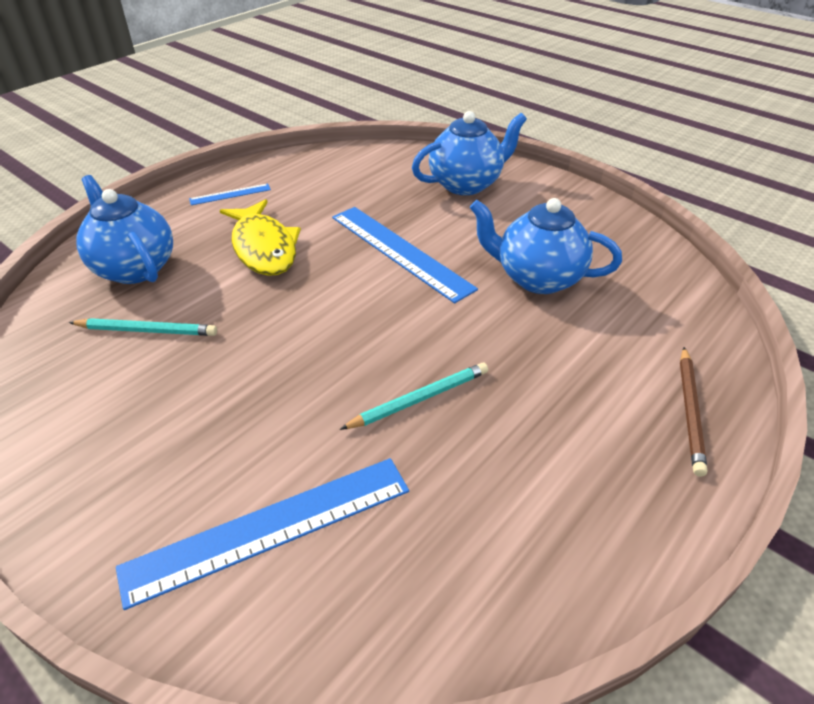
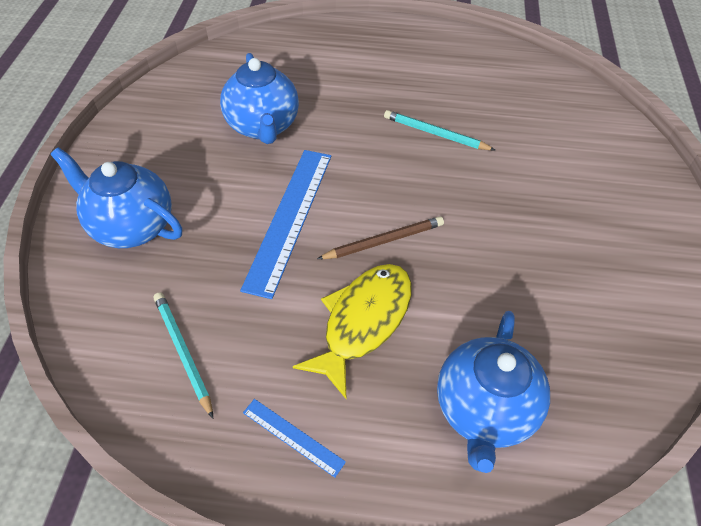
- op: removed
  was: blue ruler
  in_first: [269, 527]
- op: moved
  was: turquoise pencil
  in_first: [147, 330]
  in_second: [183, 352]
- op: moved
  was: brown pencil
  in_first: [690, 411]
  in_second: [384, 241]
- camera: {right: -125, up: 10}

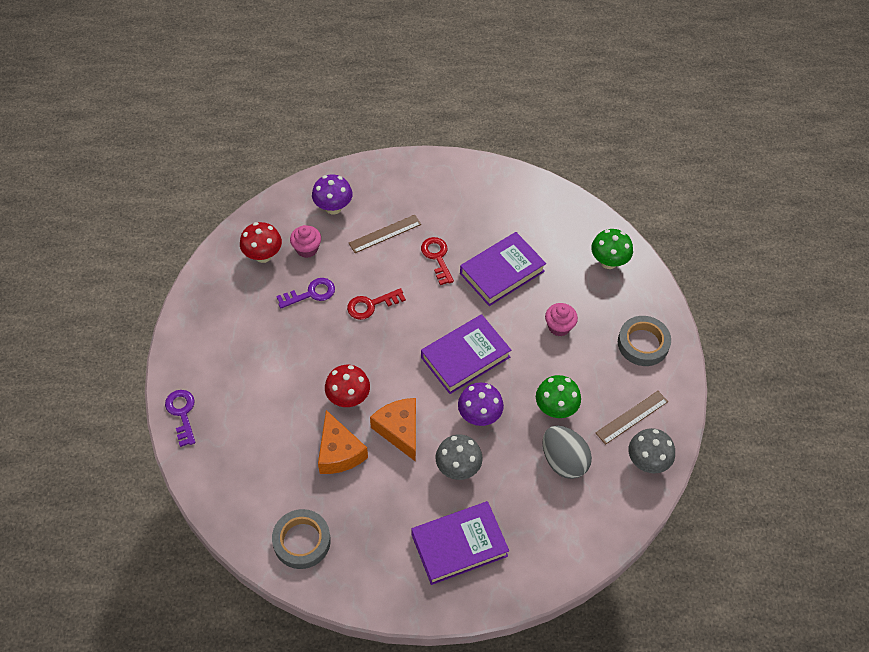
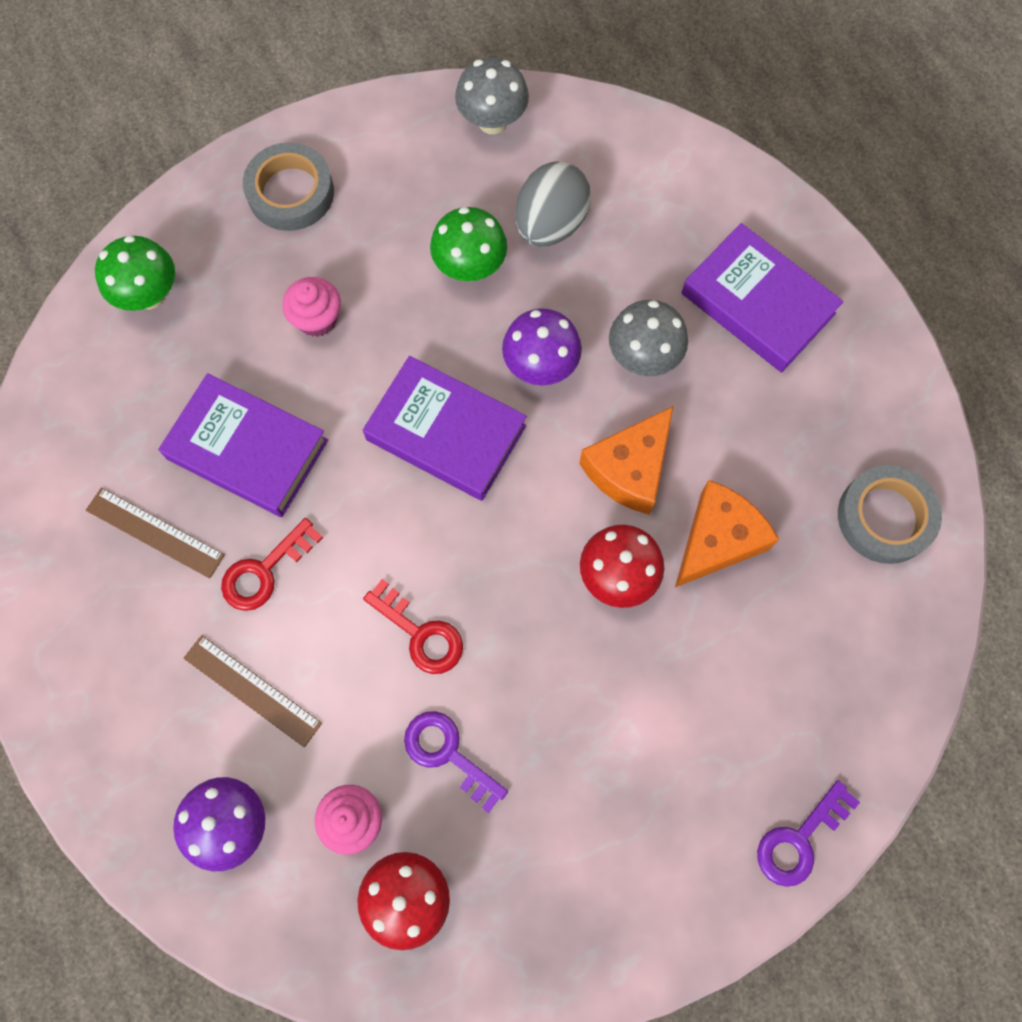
- op: moved
  was: brown ruler
  in_first: [632, 417]
  in_second: [155, 532]
- camera: {right: -115, up: 15}

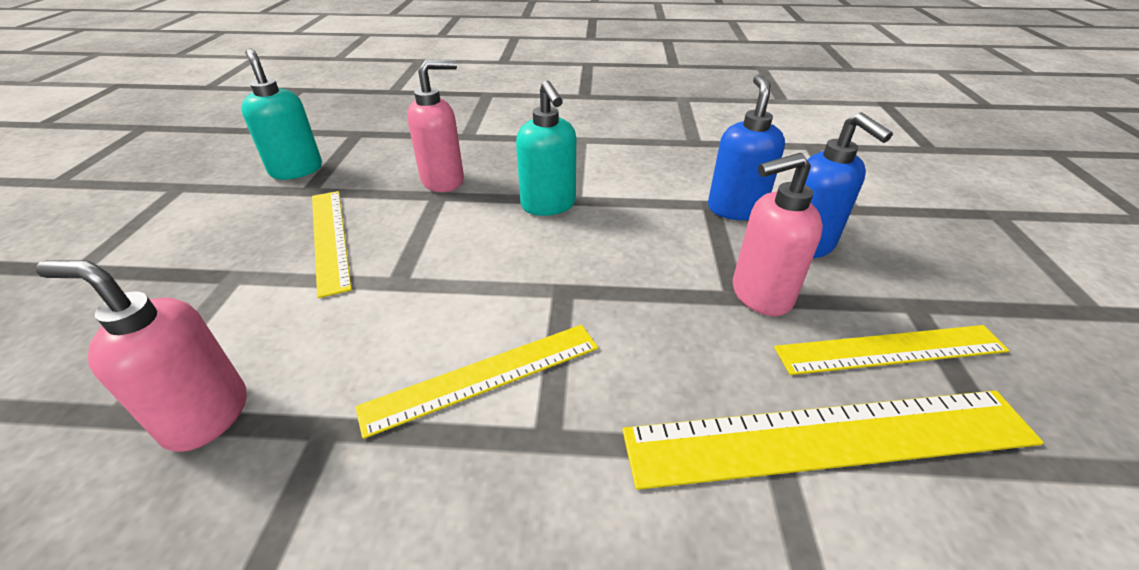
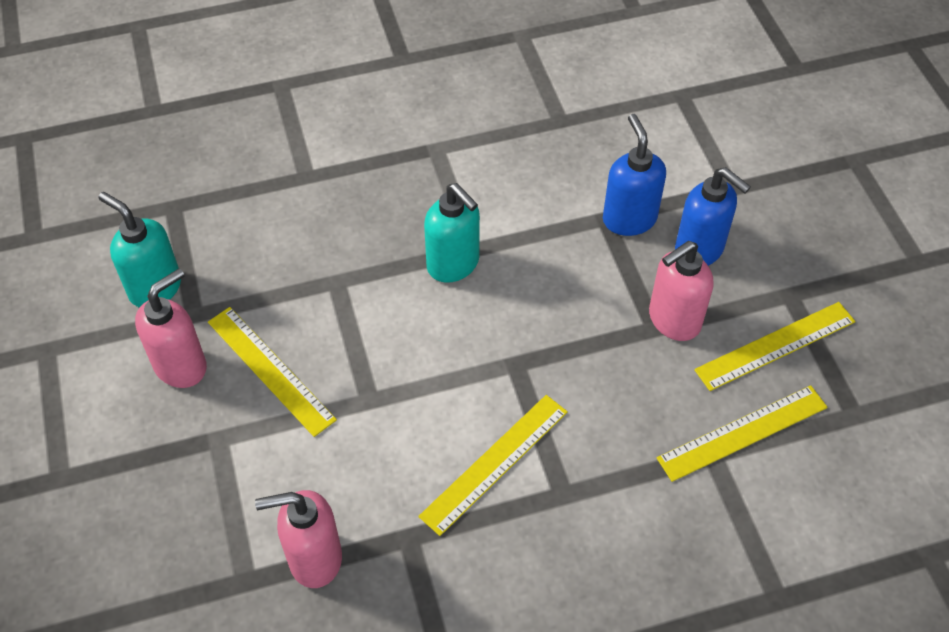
- op: moved
  was: pink soap dispenser
  in_first: [443, 181]
  in_second: [181, 366]
- op: resized
  was: yellow ruler
  in_first: [829, 437]
  in_second: [742, 433]
  ratio: 0.66
- camera: {right: -20, up: 15}

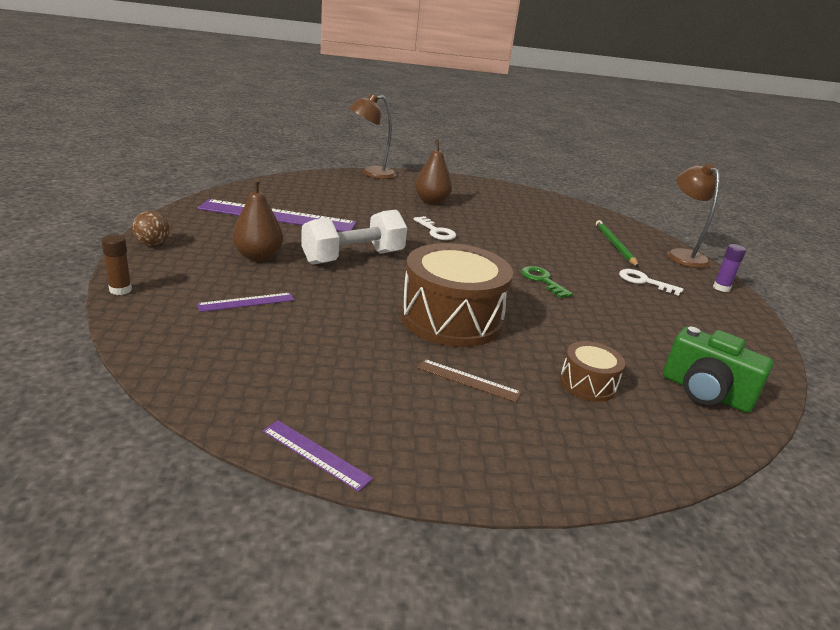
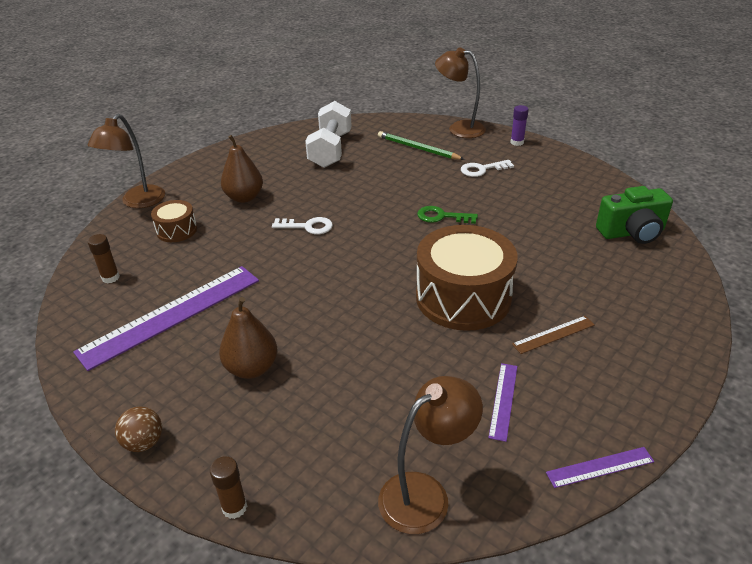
- op: added
  now: brown glue stick
  in_second: [110, 277]
- op: added
  now: brown lamp
  in_second: [425, 494]
- op: moved
  was: purple ruler
  in_first: [246, 302]
  in_second: [503, 400]
- op: moved
  was: white dumbbell
  in_first: [353, 257]
  in_second: [330, 150]
- op: moved
  was: brown drum
  in_first: [587, 384]
  in_second: [177, 230]
- camera: {right: -45, up: 10}

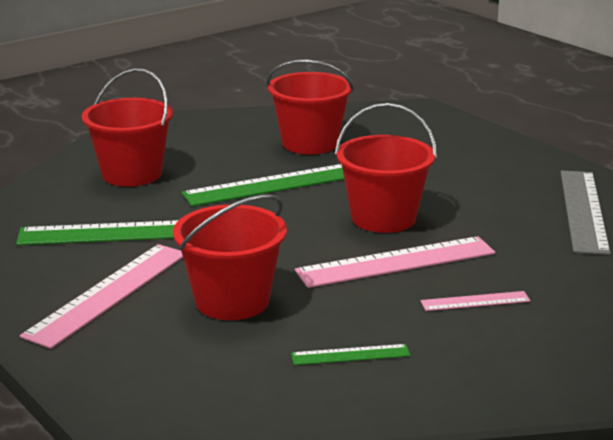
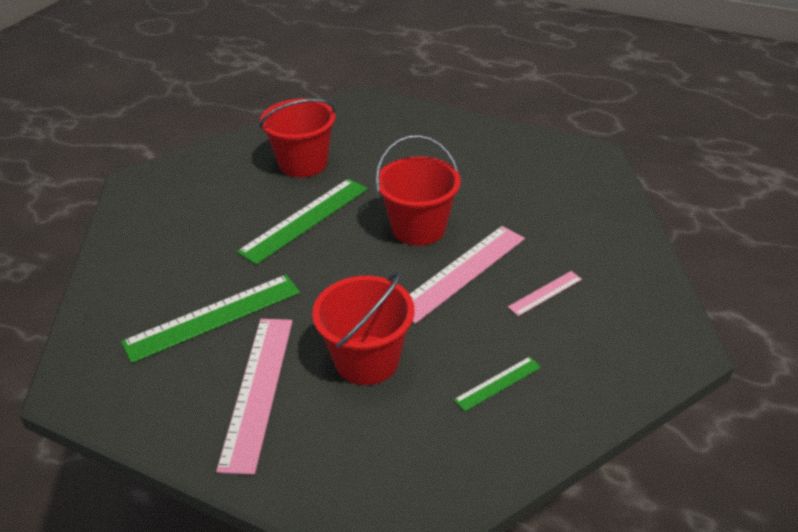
- op: removed
  was: red bucket
  in_first: [132, 174]
- op: removed
  was: grey ruler
  in_first: [583, 210]
- camera: {right: -25, up: 15}

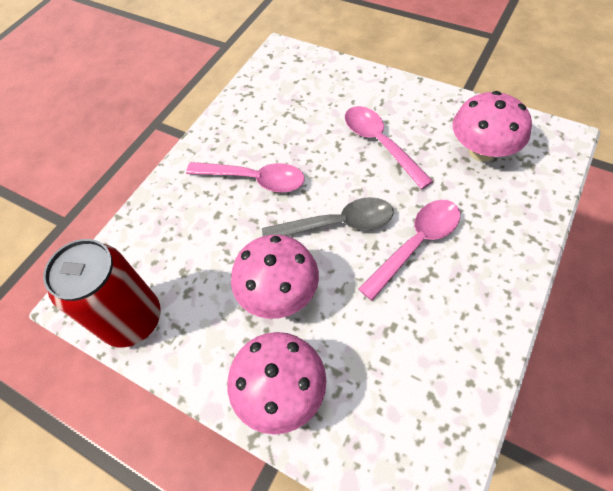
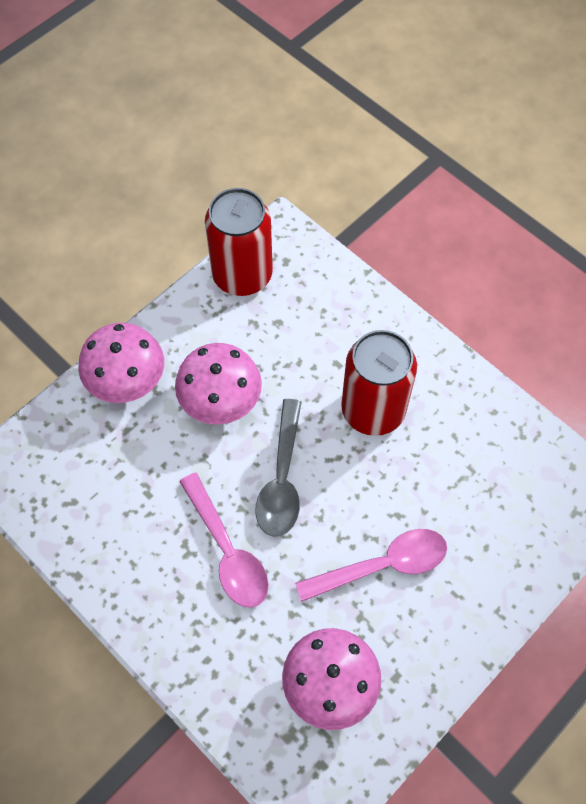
- op: replaced
  was: pink spoon
  now: red can
  in_first: [254, 179]
  in_second: [373, 410]
- camera: {right: 100, up: 5}

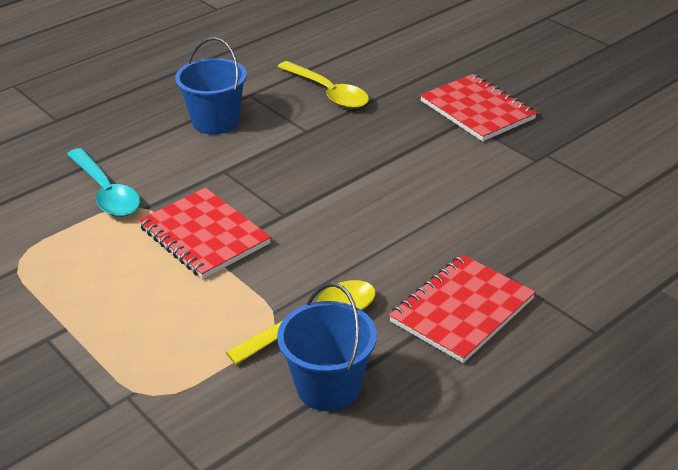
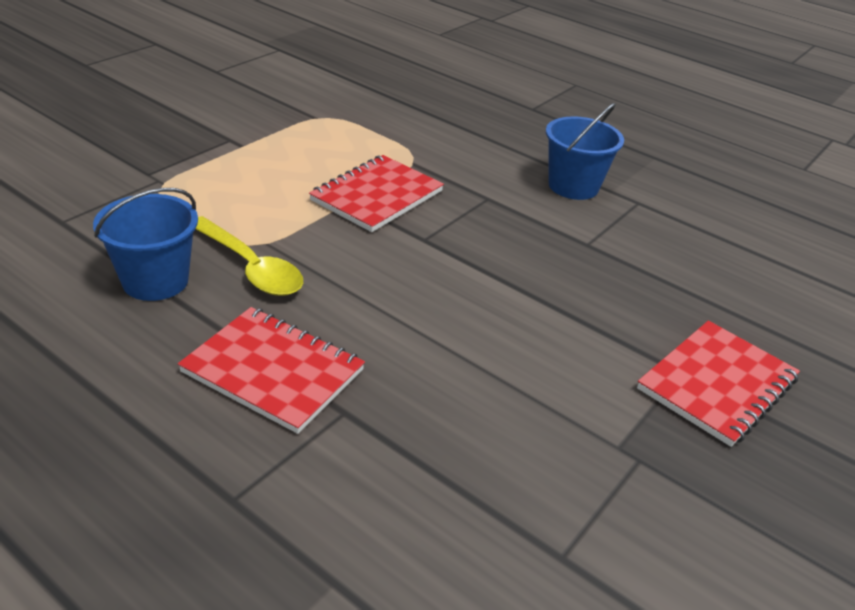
- op: removed
  was: turquoise spoon
  in_first: [106, 192]
- op: removed
  was: yellow spoon
  in_first: [328, 93]
- camera: {right: 75, up: 0}

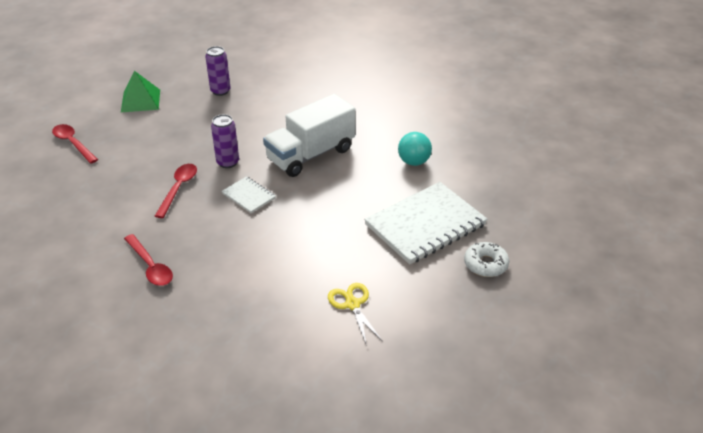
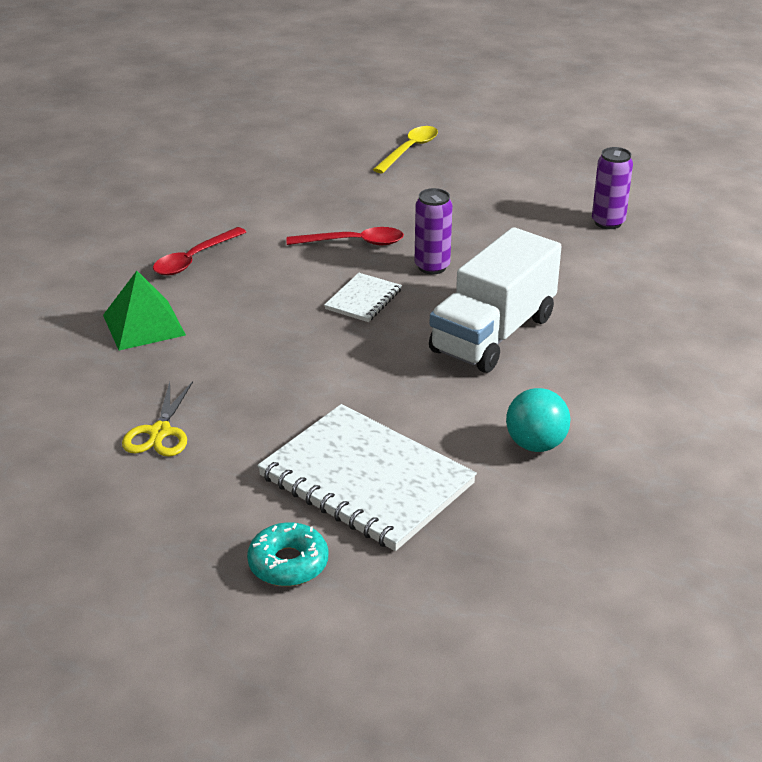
- op: moved
  was: green pyramid
  in_first: [140, 100]
  in_second: [143, 325]
- op: recoloured
  was: red spoon
  now: yellow spoon
  in_first: [73, 143]
  in_second: [409, 150]
- op: recoloured
  was: white donut
  now: turquoise donut
  in_first: [485, 264]
  in_second: [288, 563]
- op: turned
  was: white truck
  in_first: [311, 155]
  in_second: [493, 334]
  clockwise: -90
- op: turned
  was: yellow scissors
  in_first: [352, 304]
  in_second: [160, 432]
  clockwise: 135
- camera: {right: 75, up: -5}

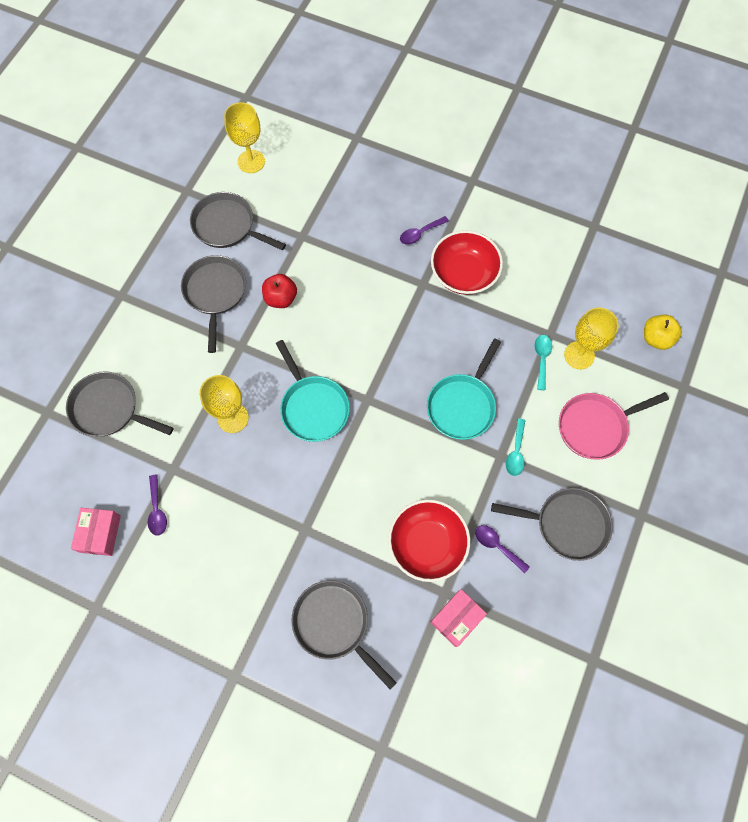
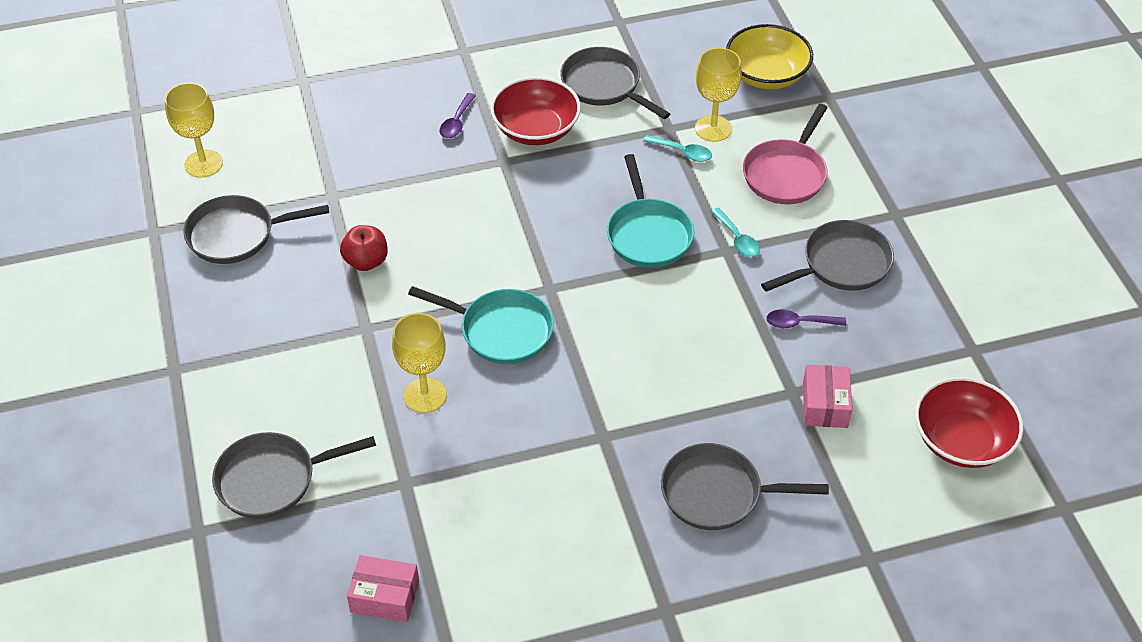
- op: removed
  was: purple spoon
  in_first: [157, 510]
- op: moved
  was: grey pan
  in_first: [215, 293]
  in_second: [604, 86]
- op: moved
  was: red bowl
  in_first: [427, 544]
  in_second: [961, 440]
- op: replaced
  was: yellow apple
  now: yellow bowl
  in_first: [656, 338]
  in_second: [766, 75]
- op: turned
  was: pink box
  in_first: [100, 533]
  in_second: [385, 596]
  clockwise: -45
- op: turned
  was: turquoise spoon
  in_first: [541, 359]
  in_second: [682, 152]
  clockwise: 150
- camera: {right: -40, up: -20}

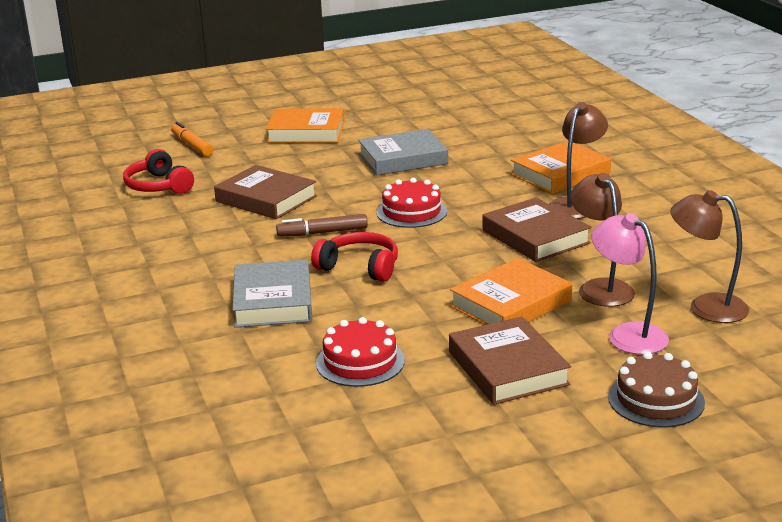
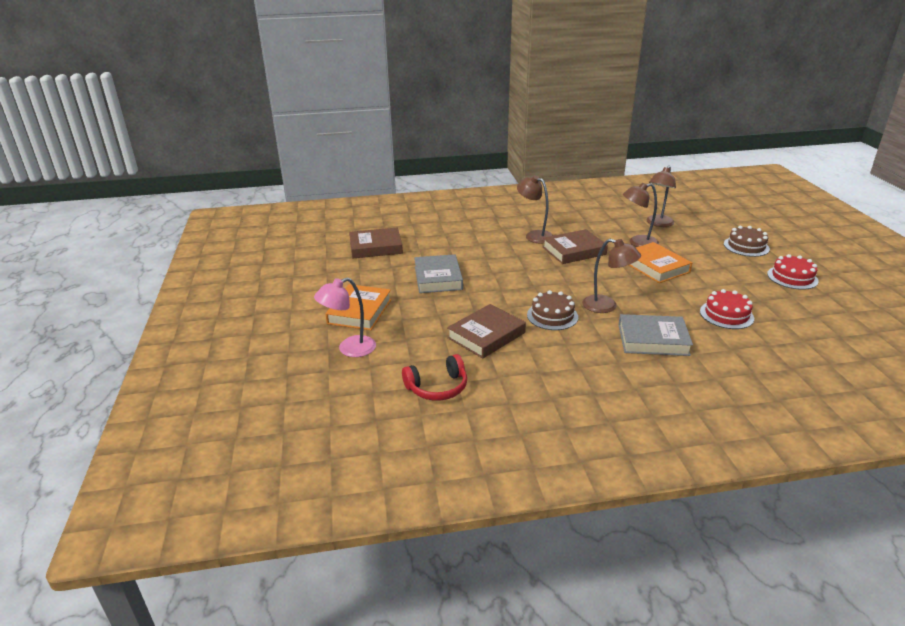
- op: removed
  was: orange marker
  in_first: [192, 145]
- op: removed
  was: orange book
  in_first: [560, 174]
- op: moved
  was: red cake
  in_first: [411, 212]
  in_second: [792, 277]
- op: moved
  was: brown book
  in_first: [508, 368]
  in_second: [376, 247]
- op: moved
  was: pink lamp
  in_first: [628, 334]
  in_second: [349, 349]
- op: replaced
  was: brown marker
  now: brown cake
  in_first: [322, 232]
  in_second: [552, 316]
- op: replaced
  was: red headphones
  now: brown lamp
  in_first: [360, 267]
  in_second: [606, 306]
- camera: {right: -80, up: 5}

